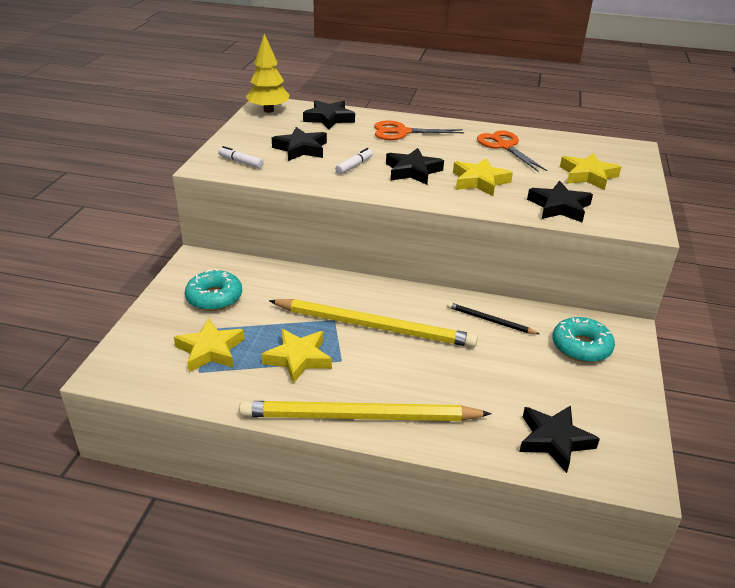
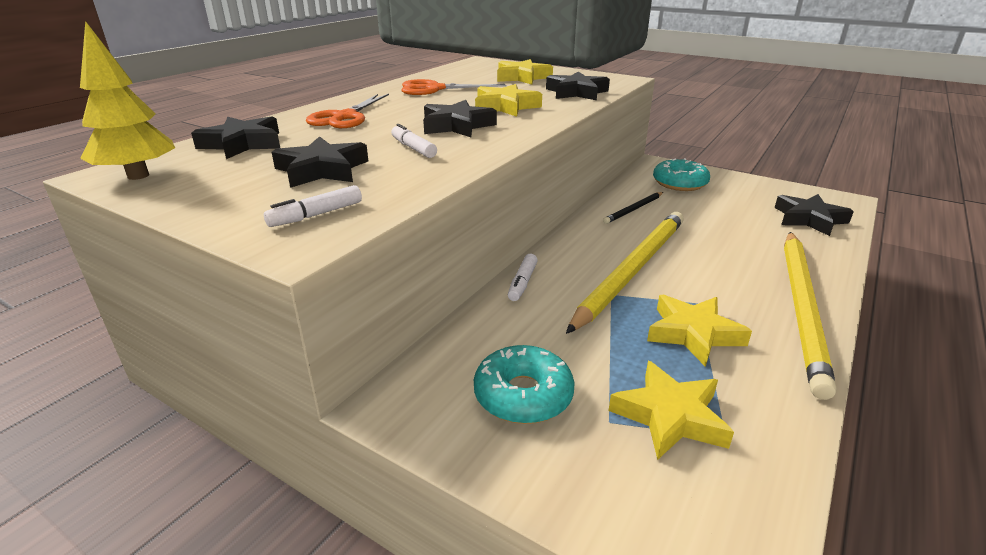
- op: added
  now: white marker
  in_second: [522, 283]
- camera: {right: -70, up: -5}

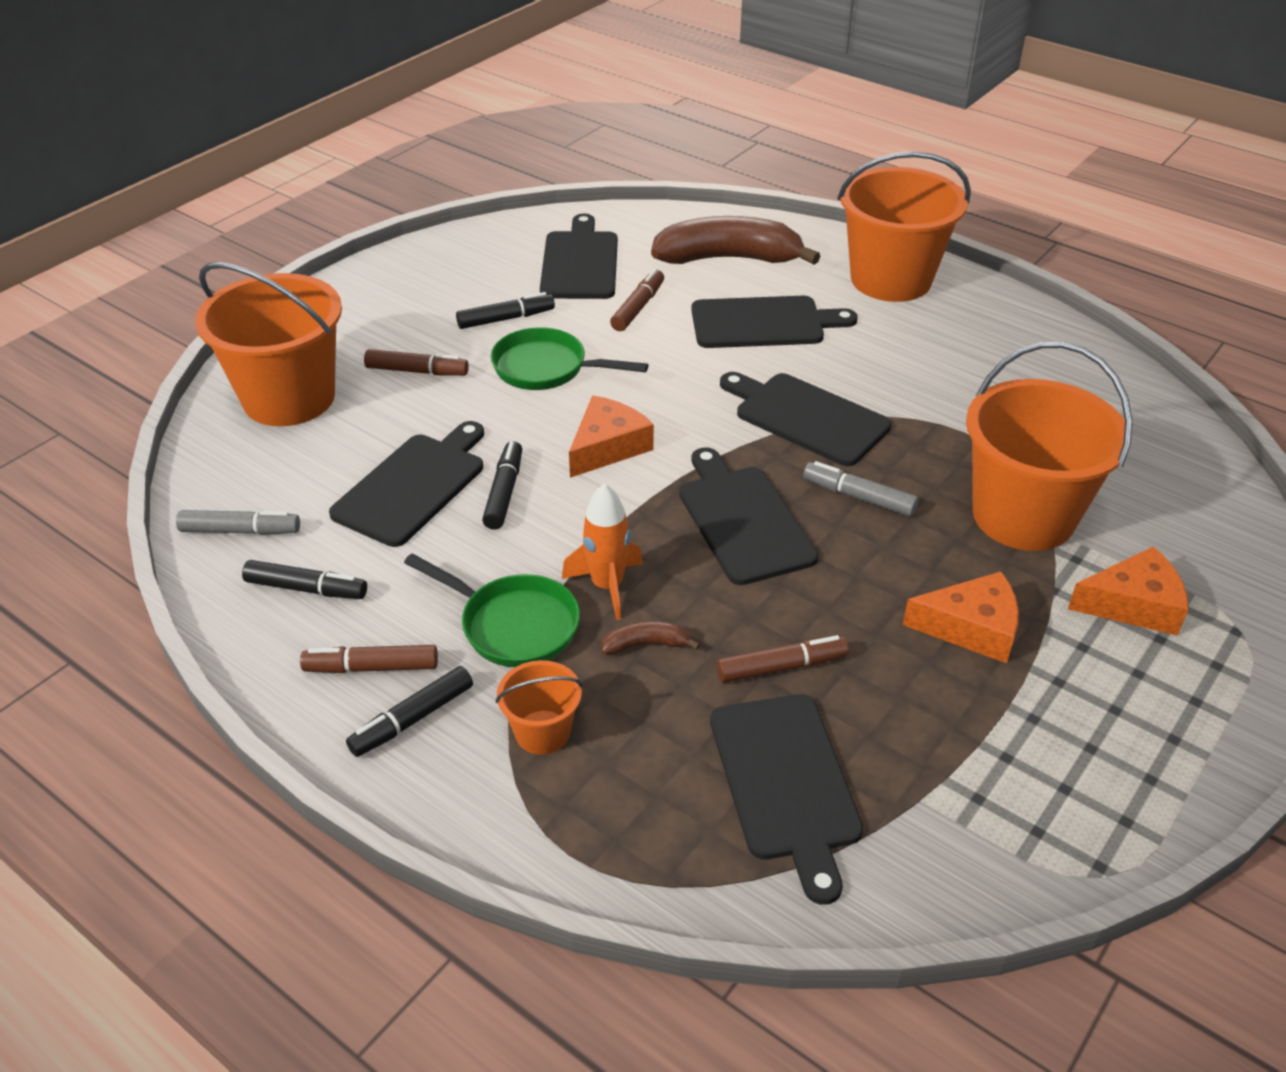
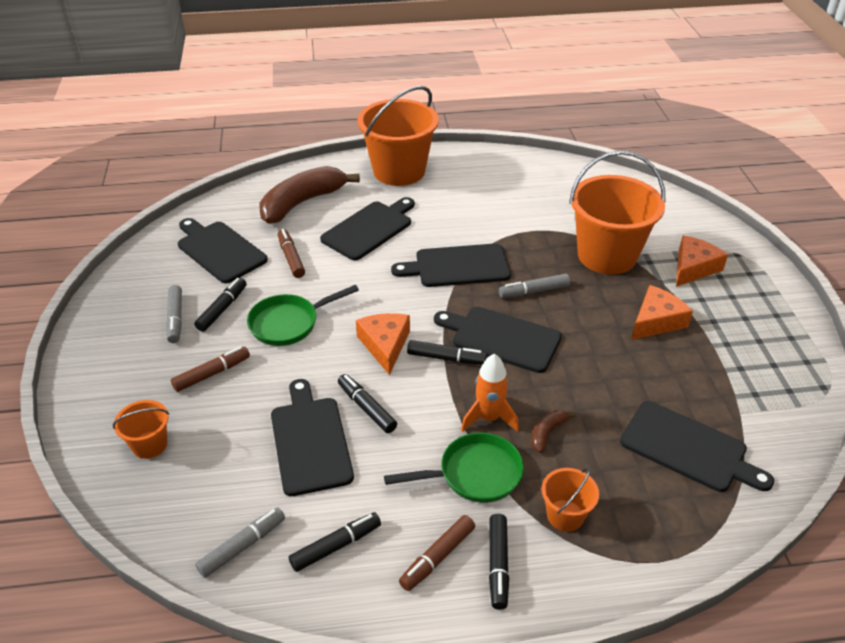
- op: removed
  was: brown marker
  in_first: [781, 667]
- op: added
  now: grey marker
  in_second: [175, 318]
- op: added
  now: black marker
  in_second: [446, 358]
- op: resized
  was: orange bucket
  in_first: [289, 398]
  in_second: [150, 445]
  ratio: 0.46
- camera: {right: -45, up: 0}

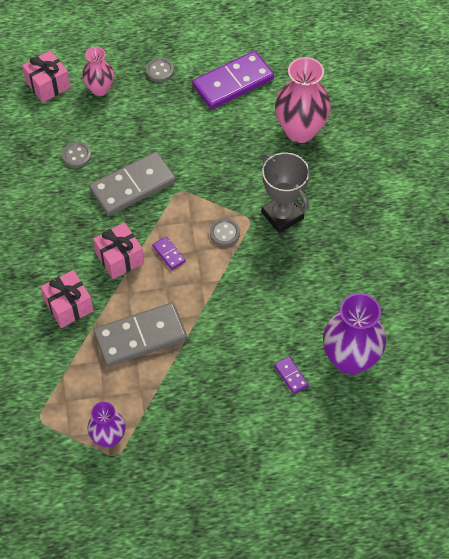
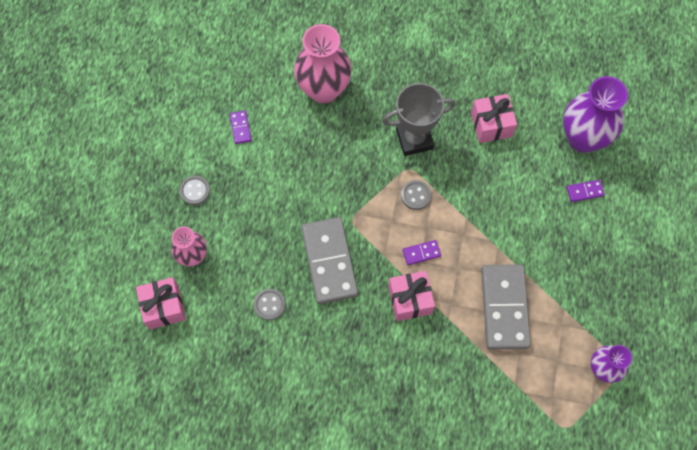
- op: moved
  was: pink gift
  in_first: [68, 306]
  in_second: [491, 125]
- op: resized
  was: purple domino
  in_first: [233, 83]
  in_second: [240, 128]
  ratio: 0.43
- camera: {right: -70, up: 10}

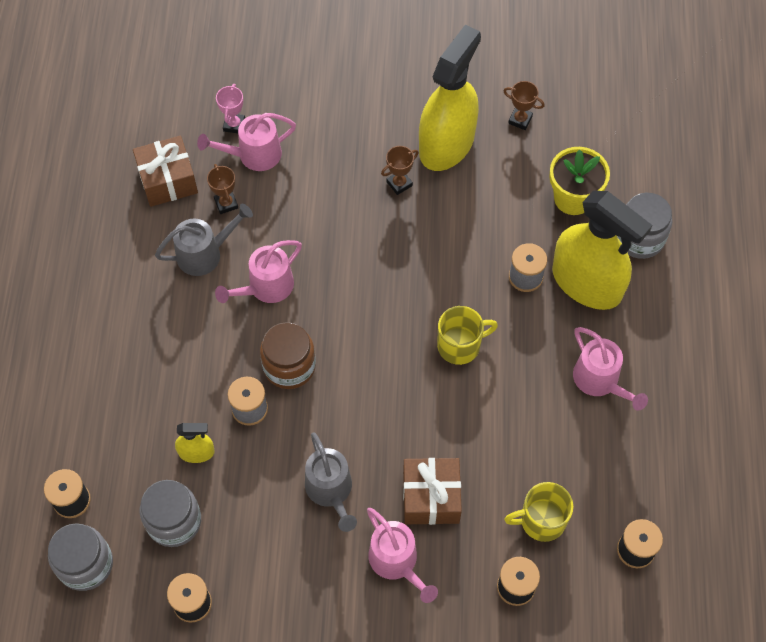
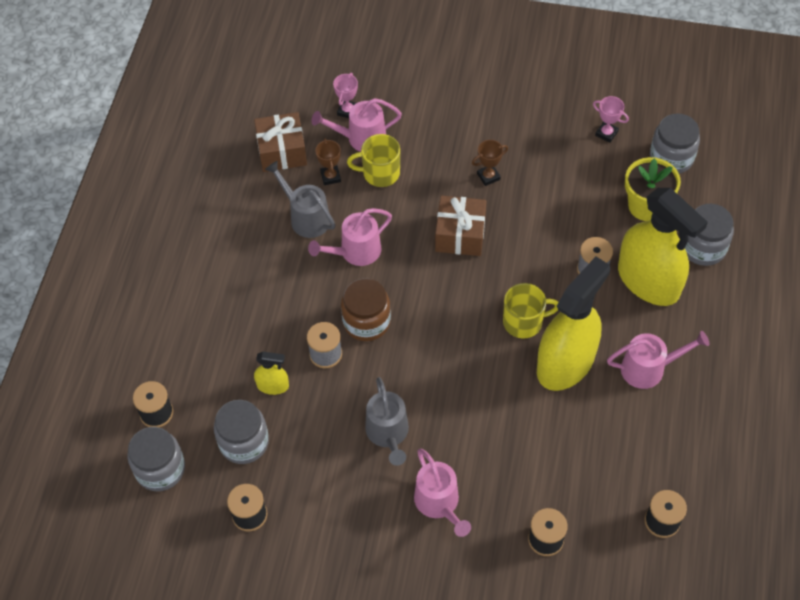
- op: added
  now: grey jar
  in_second: [671, 158]
- op: moved
  was: brown gift
  in_first: [431, 497]
  in_second: [460, 234]
- op: moved
  was: yellow spray bottle
  in_first: [446, 144]
  in_second: [565, 363]
- op: moved
  was: yellow mug
  in_first: [541, 520]
  in_second: [380, 173]
- op: recoloured
  was: brown trophy
  now: pink trophy
  in_first: [520, 120]
  in_second: [606, 133]
- op: turned
  was: grey watering can
  in_first: [205, 253]
  in_second: [306, 217]
  clockwise: -120
- op: turned
  was: pink watering can
  in_first: [600, 381]
  in_second: [649, 368]
  clockwise: -75
- camera: {right: 10, up: -5}

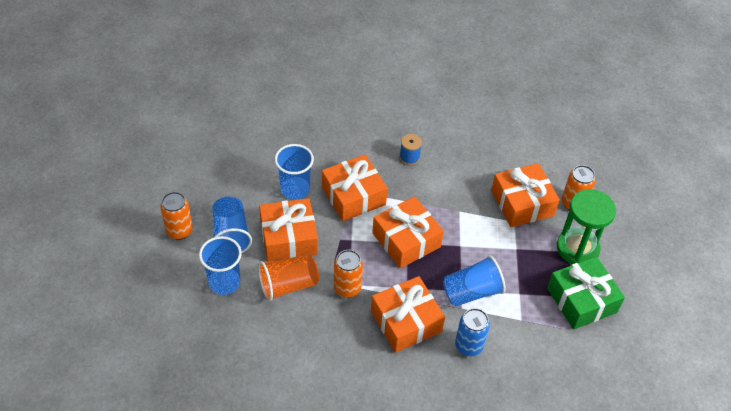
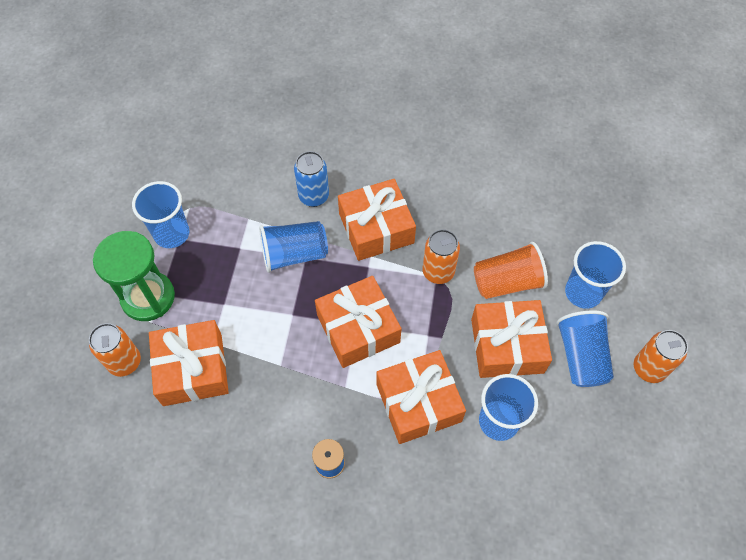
- op: replaced
  was: green gift
  now: blue cup
  in_first: [581, 300]
  in_second: [172, 234]
- camera: {right: -170, up: 10}

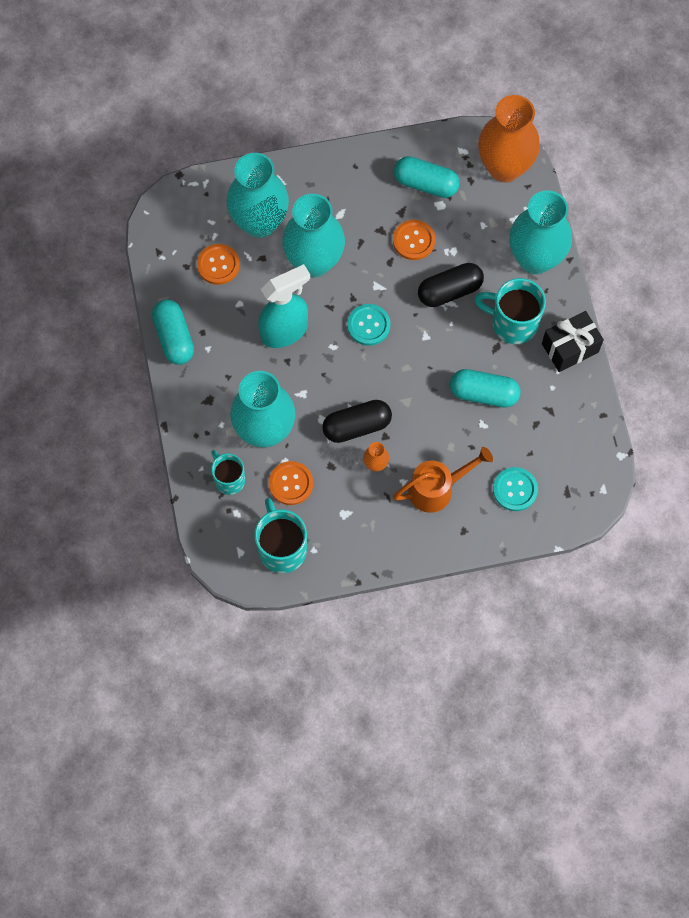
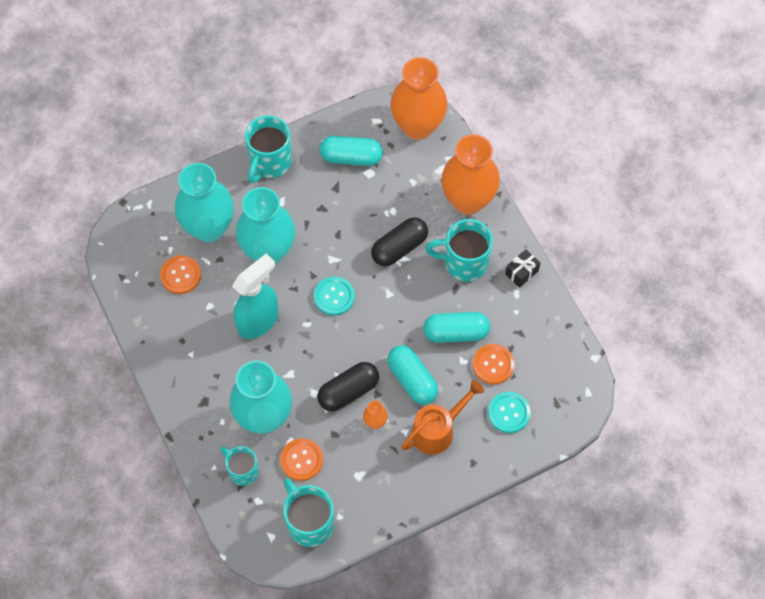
- op: added
  now: turquoise mug
  in_second: [270, 162]
- op: moved
  was: turquoise capsule
  in_first: [174, 337]
  in_second: [412, 379]
- op: moved
  was: orange button
  in_first: [414, 241]
  in_second: [493, 364]
- op: recoloured
  was: turquoise vase
  now: orange vase
  in_first: [535, 258]
  in_second: [468, 200]
- op: resized
  was: black gift
  in_first: [570, 348]
  in_second: [521, 272]
  ratio: 0.63
- camera: {right: -15, up: -5}

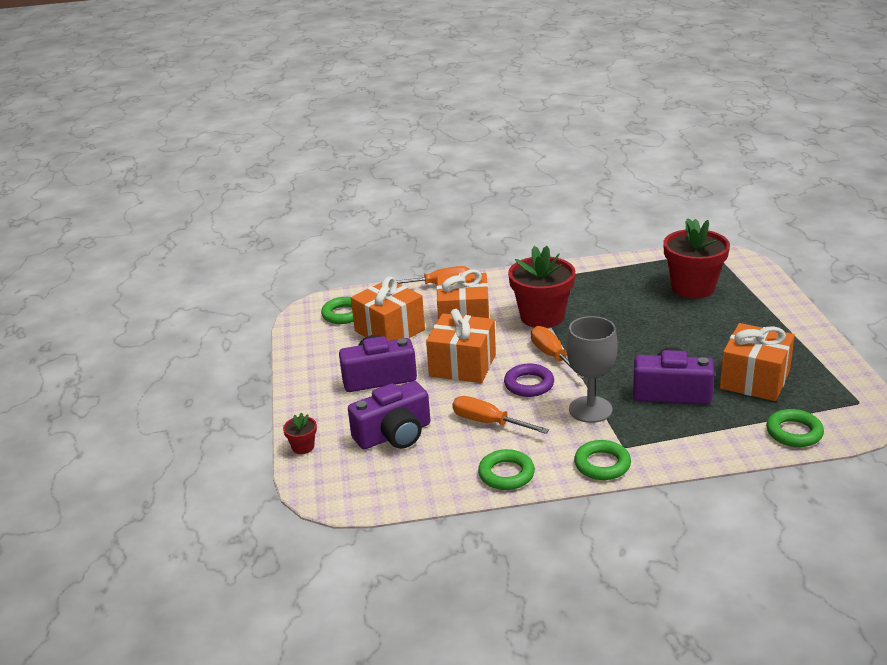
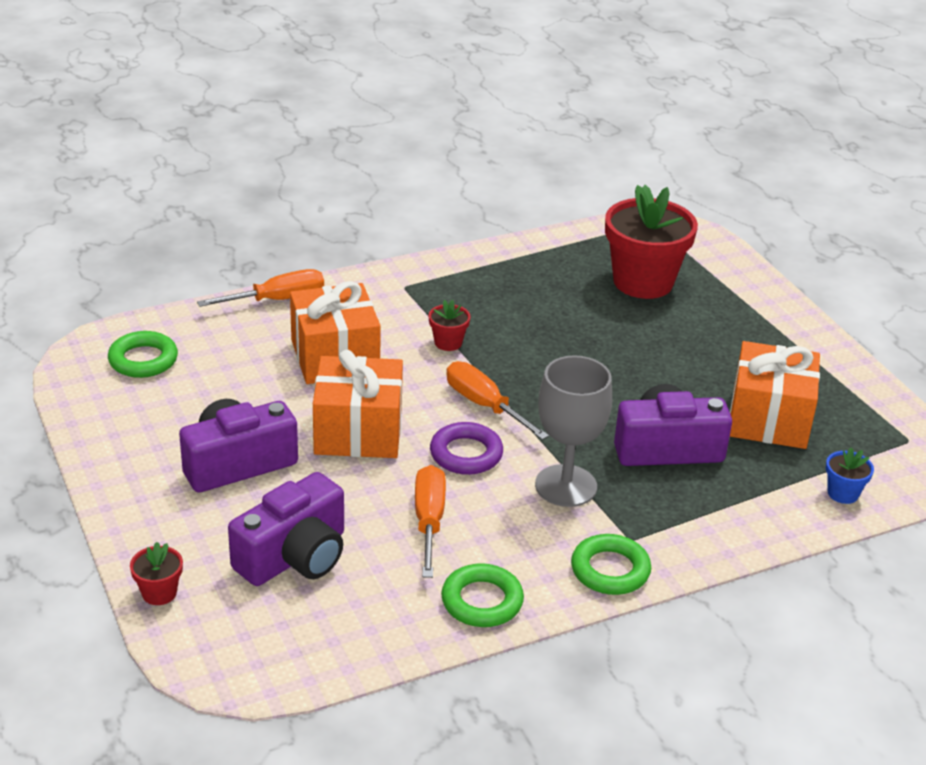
- op: removed
  was: orange gift
  in_first: [389, 330]
- op: replaced
  was: green ring
  now: blue flower pot
  in_first: [794, 432]
  in_second: [843, 493]
- op: turned
  was: orange screwdriver
  in_first: [489, 422]
  in_second: [429, 521]
  clockwise: 75
- op: resized
  was: red flower pot
  in_first: [542, 317]
  in_second: [448, 342]
  ratio: 0.43
- camera: {right: -20, up: 5}

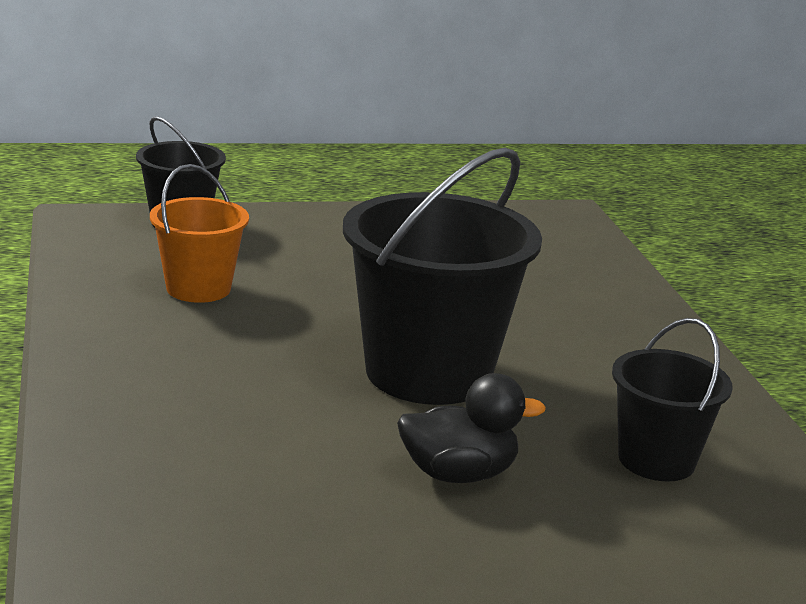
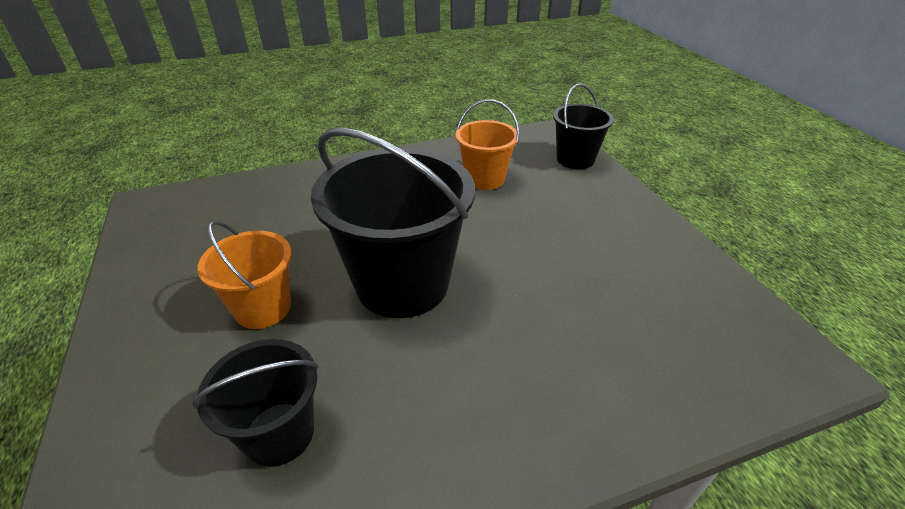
- op: replaced
  was: black duck
  now: orange bucket
  in_first: [458, 474]
  in_second: [263, 308]
- camera: {right: 85, up: 15}

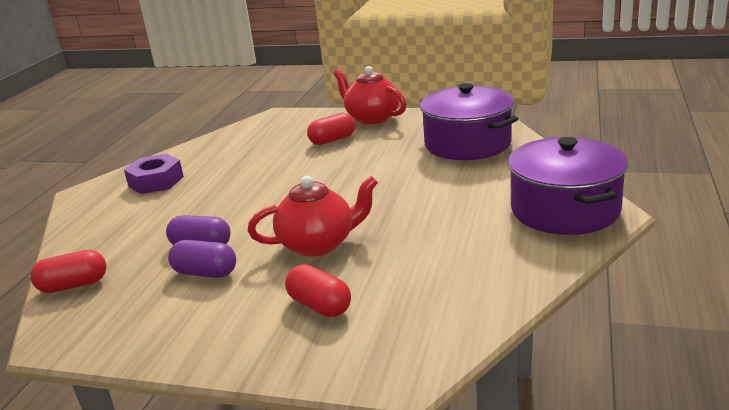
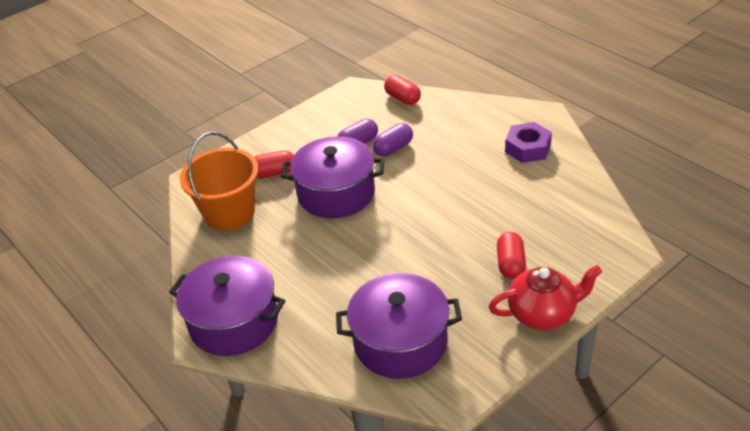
- op: added
  now: orange bucket
  in_second: [229, 213]
- op: replaced
  was: red teapot
  now: purple pot
  in_first: [318, 244]
  in_second: [336, 193]
- op: turned
  was: red capsule
  in_first: [73, 285]
  in_second: [402, 98]
  clockwise: -60
- camera: {right: 125, up: 15}

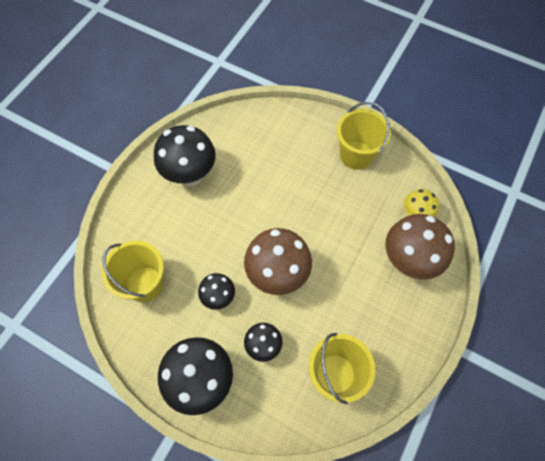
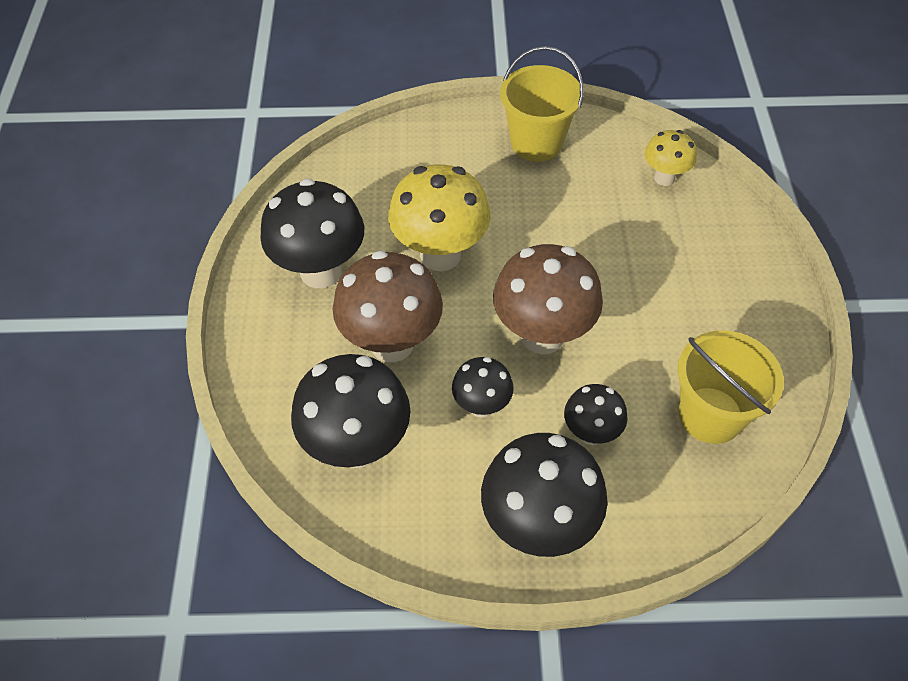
- op: added
  now: yellow mushroom
  in_second: [440, 255]
- op: moved
  was: brown mushroom
  in_first: [408, 261]
  in_second: [392, 343]
- op: replaced
  was: yellow bucket
  now: black mushroom
  in_first: [145, 284]
  in_second: [357, 446]
- camera: {right: -30, up: -10}

